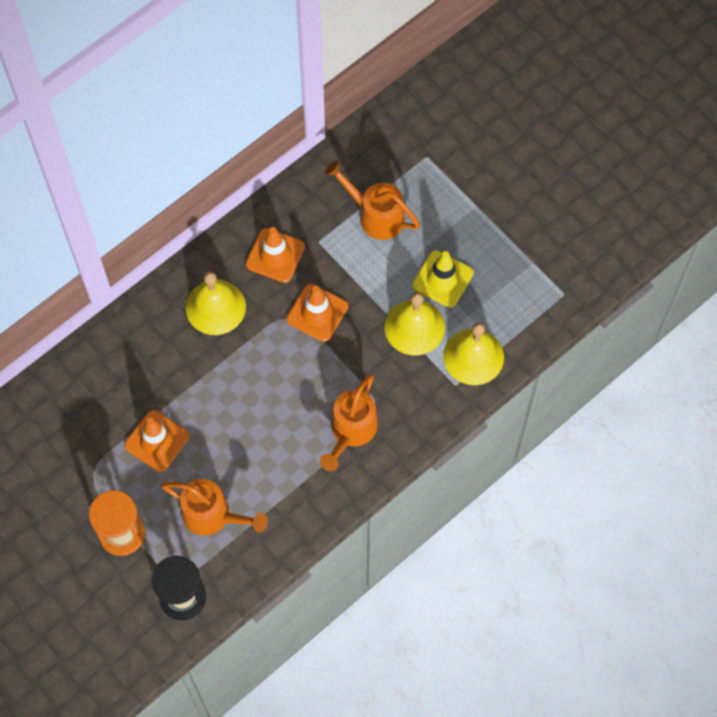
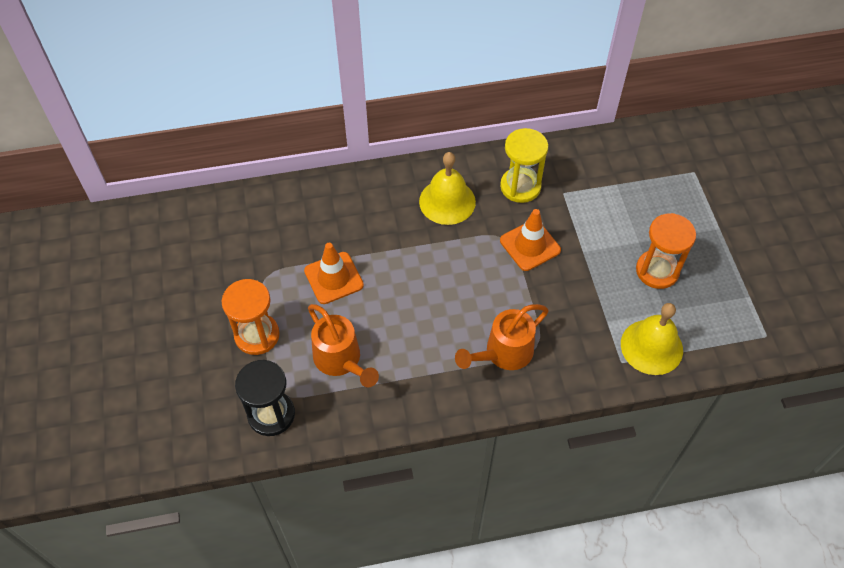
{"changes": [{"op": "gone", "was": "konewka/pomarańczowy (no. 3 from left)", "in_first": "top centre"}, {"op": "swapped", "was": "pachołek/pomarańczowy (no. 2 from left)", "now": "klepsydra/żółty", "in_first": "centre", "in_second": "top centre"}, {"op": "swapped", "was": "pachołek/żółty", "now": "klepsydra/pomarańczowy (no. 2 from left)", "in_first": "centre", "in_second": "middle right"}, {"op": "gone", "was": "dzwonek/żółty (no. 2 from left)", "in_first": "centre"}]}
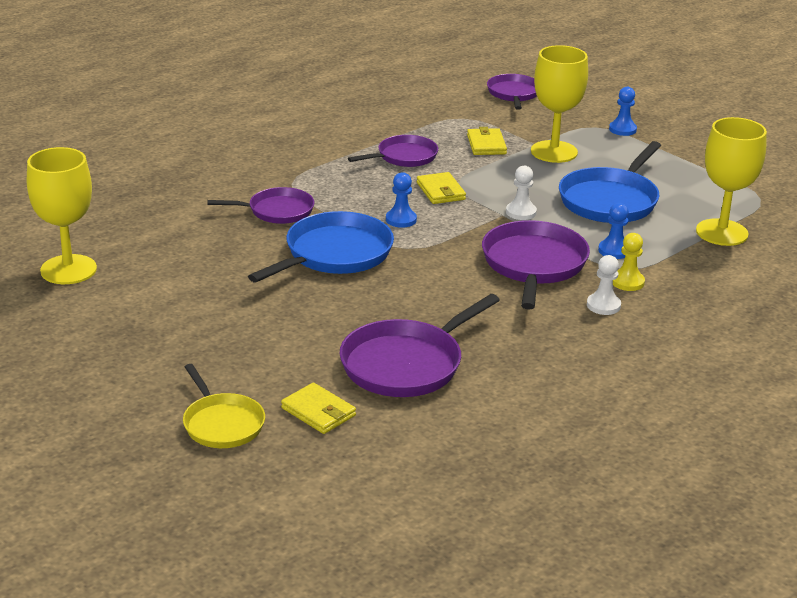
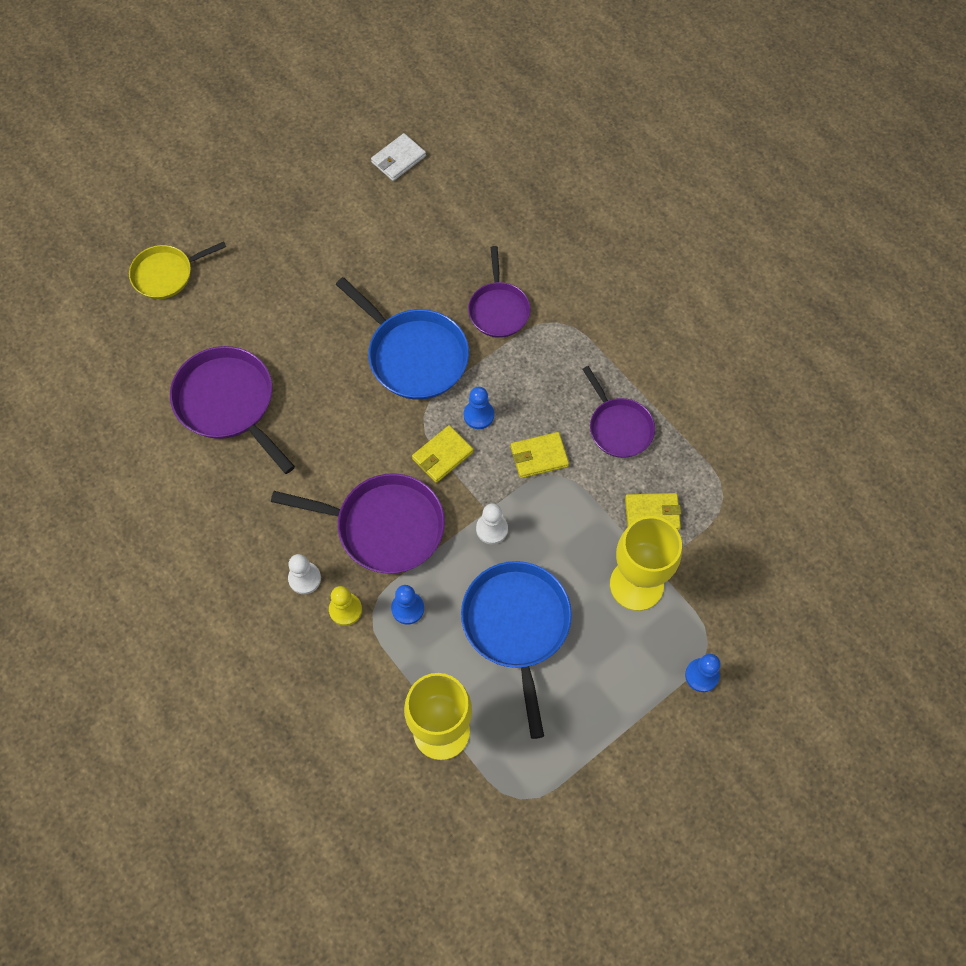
{"changes": [{"op": "gone", "was": "patelnia/fioletowy (no. 4 from left)", "in_first": "top centre"}, {"op": "rotated", "was": "patelnia/niebieski (no. 2 from left)", "in_first": "top right", "in_second": "bottom centre", "clockwise": 45}, {"op": "swapped", "was": "kielich/żółty (no. 1 from left)", "now": "portfel/biały", "in_first": "middle left", "in_second": "top centre"}, {"op": "shifted", "was": "portfel/żółty (no. 1 from left)", "in_first": "bottom centre", "in_second": "centre"}]}
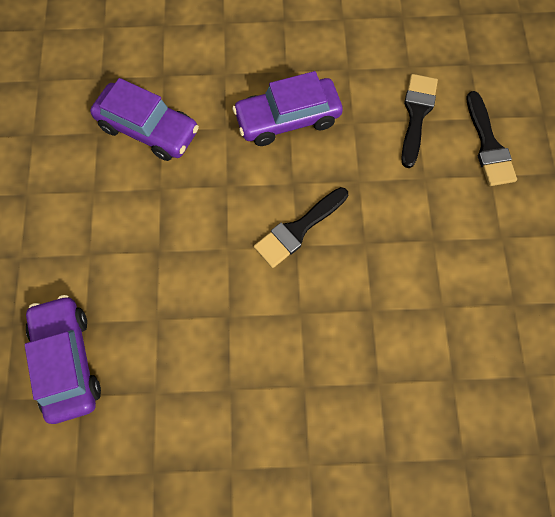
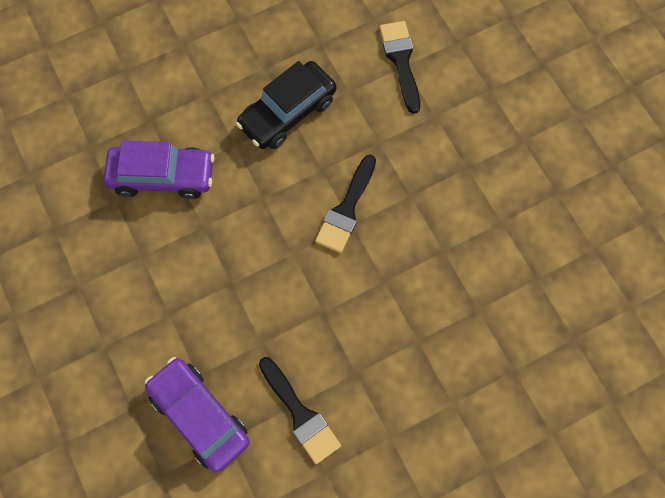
{"changes": [{"op": "repainted", "was": "samochód/fioletowy (no. 3 from left)", "now": "samochód/czarny", "in_first": "top centre", "in_second": "top centre"}, {"op": "shifted", "was": "pędzel/czarny (no. 3 from left in the first image)", "now": "pędzel/czarny (no. 1 from left)", "in_first": "top right", "in_second": "bottom centre"}]}
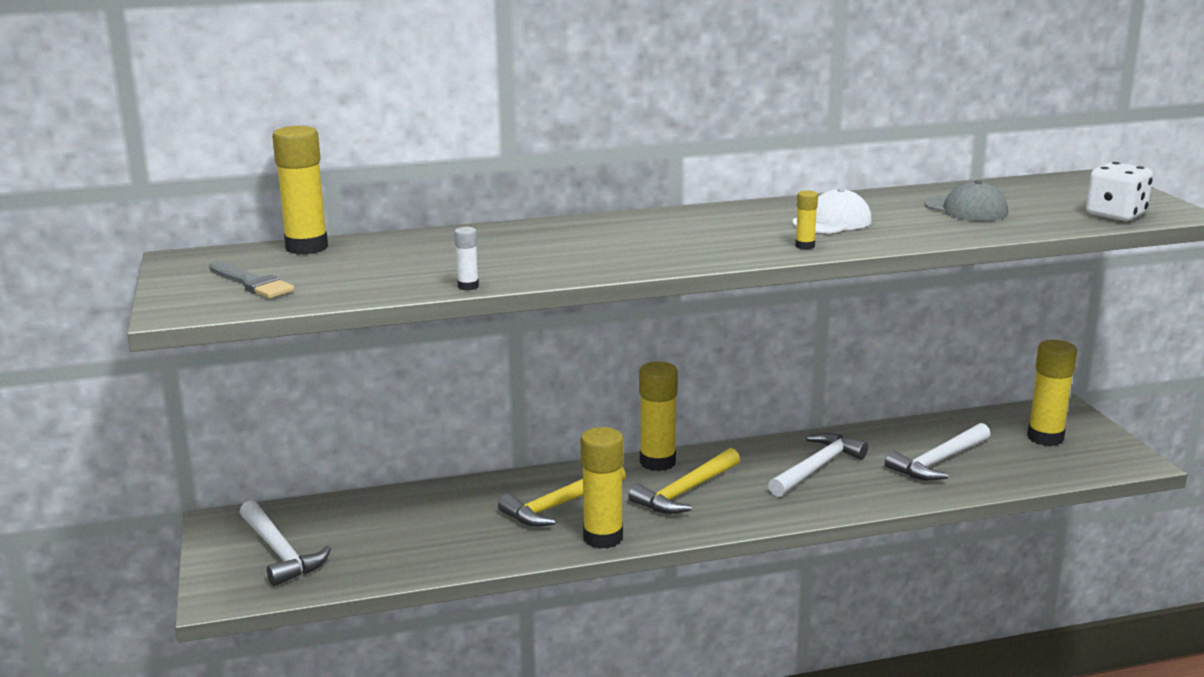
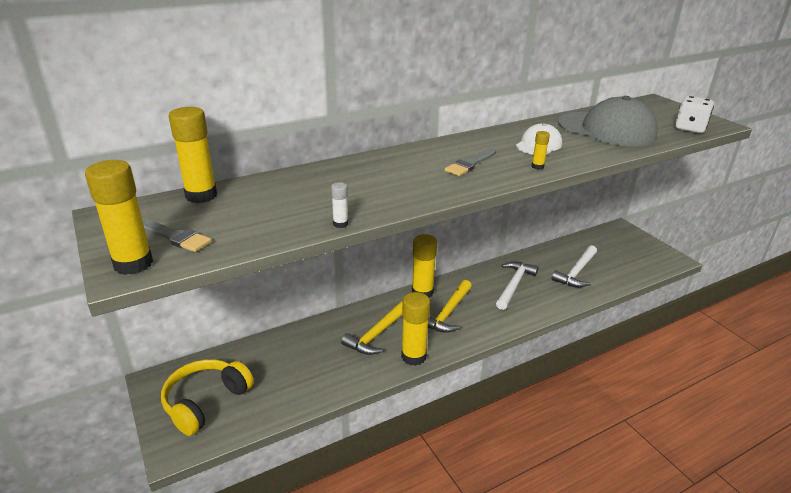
{"changes": [{"op": "scaled", "was": "czapka/szary", "in_first": "top right", "in_second": "top right", "ratio": 1.88}, {"op": "shifted", "was": "klej w sztyfcie/żółty (no. 5 from left in the first image)", "now": "klej w sztyfcie/żółty (no. 1 from left)", "in_first": "middle right", "in_second": "middle left"}, {"op": "swapped", "was": "młotek/biały (no. 1 from left)", "now": "słuchawki/żółty", "in_first": "bottom left", "in_second": "bottom left"}, {"op": "new", "now": "pędzel/szary (no. 2 from left)", "in_second": "top centre"}]}
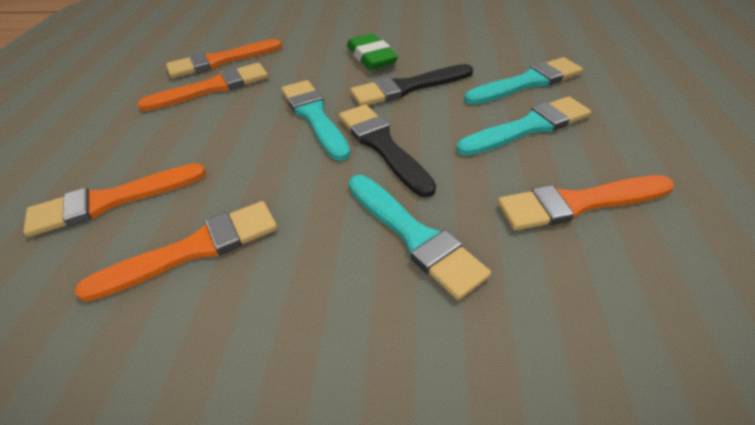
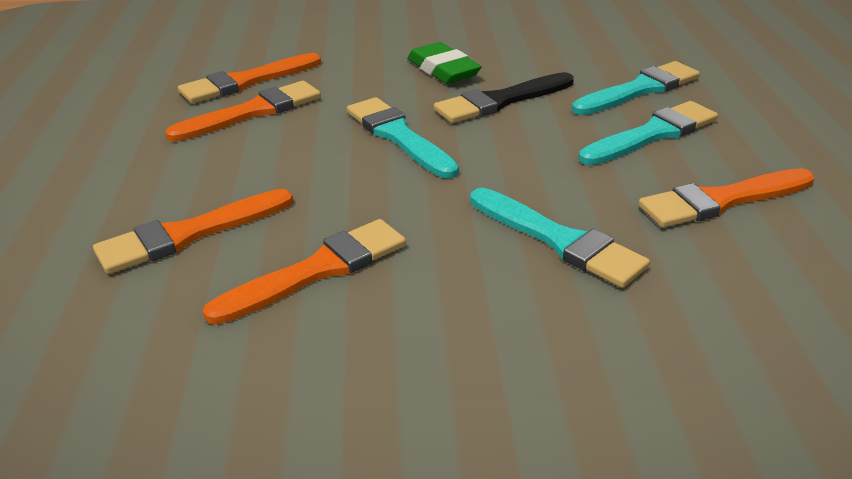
{"changes": [{"op": "gone", "was": "pędzel/czarny (no. 1 from left)", "in_first": "centre"}]}
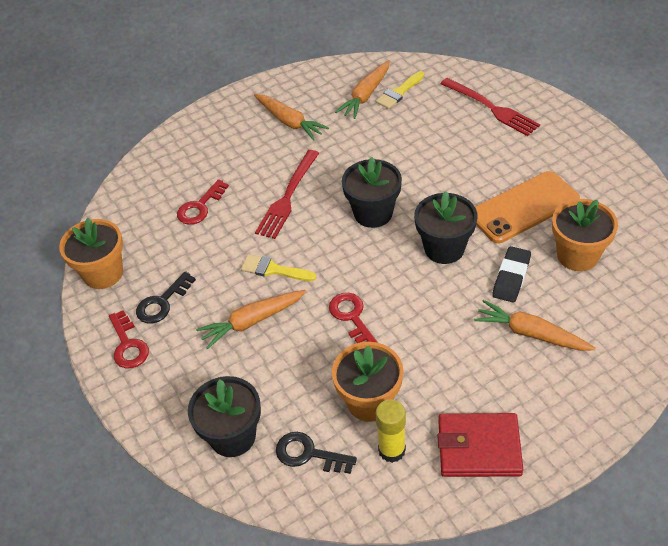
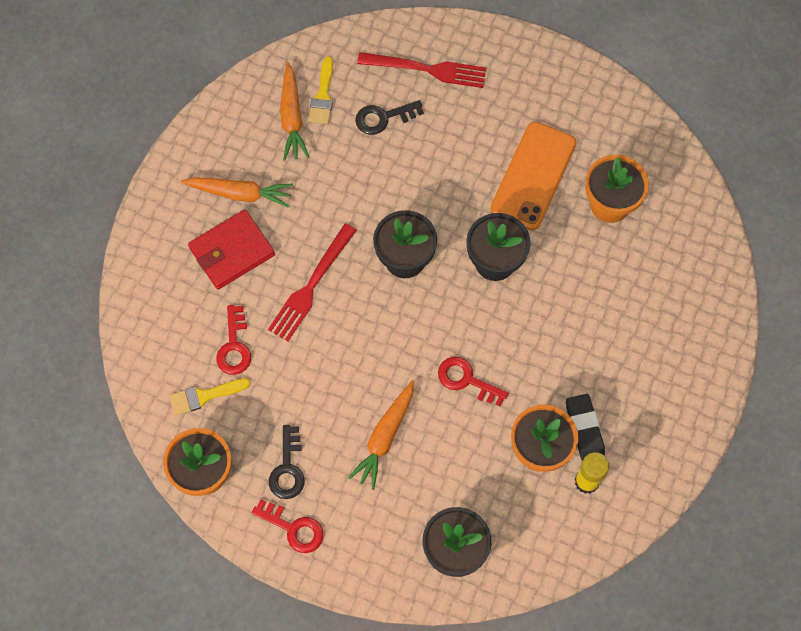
{"changes": [{"op": "rotated", "was": "widelec/czerwony (no. 1 from left)", "in_first": "centre", "in_second": "centre", "clockwise": 45}, {"op": "shifted", "was": "gumka do mazania/czarny", "in_first": "middle right", "in_second": "bottom right"}, {"op": "shifted", "was": "pędzel/żółty (no. 1 from left)", "in_first": "centre", "in_second": "middle left"}, {"op": "gone", "was": "marchewka/pomarańczowy (no. 4 from left)", "in_first": "middle right"}, {"op": "shifted", "was": "portfel/czerwony", "in_first": "bottom right", "in_second": "middle left"}, {"op": "shifted", "was": "klucz/czarny (no. 2 from left)", "in_first": "bottom centre", "in_second": "top centre"}]}
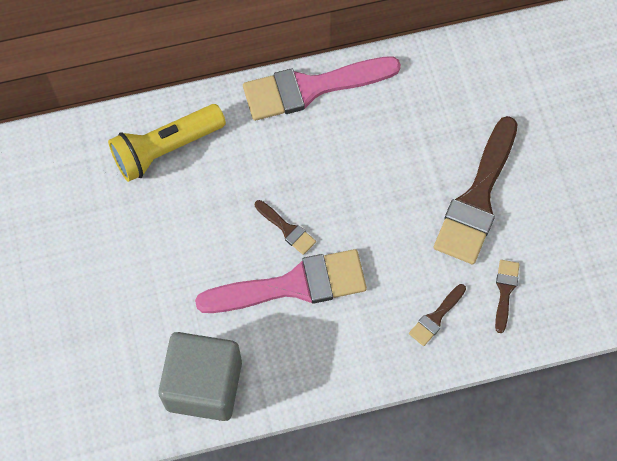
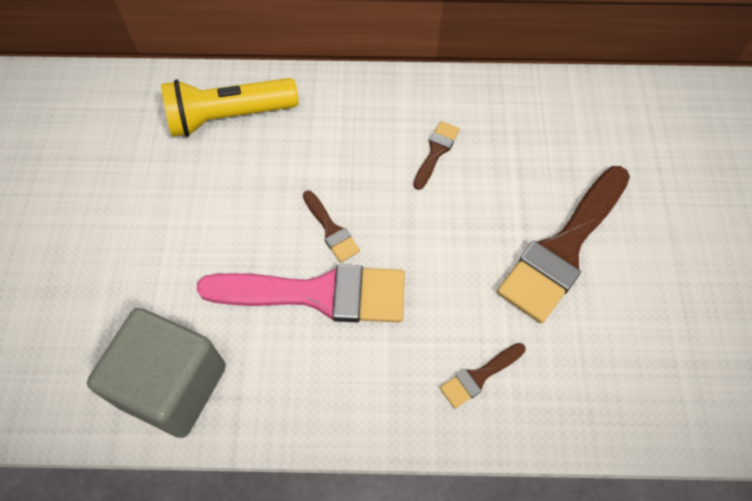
{"changes": [{"op": "gone", "was": "pędzel/różowy (no. 2 from left)", "in_first": "top centre"}, {"op": "shifted", "was": "pędzel/brązowy (no. 4 from left in the first image)", "now": "pędzel/brązowy (no. 2 from left)", "in_first": "middle right", "in_second": "top centre"}]}
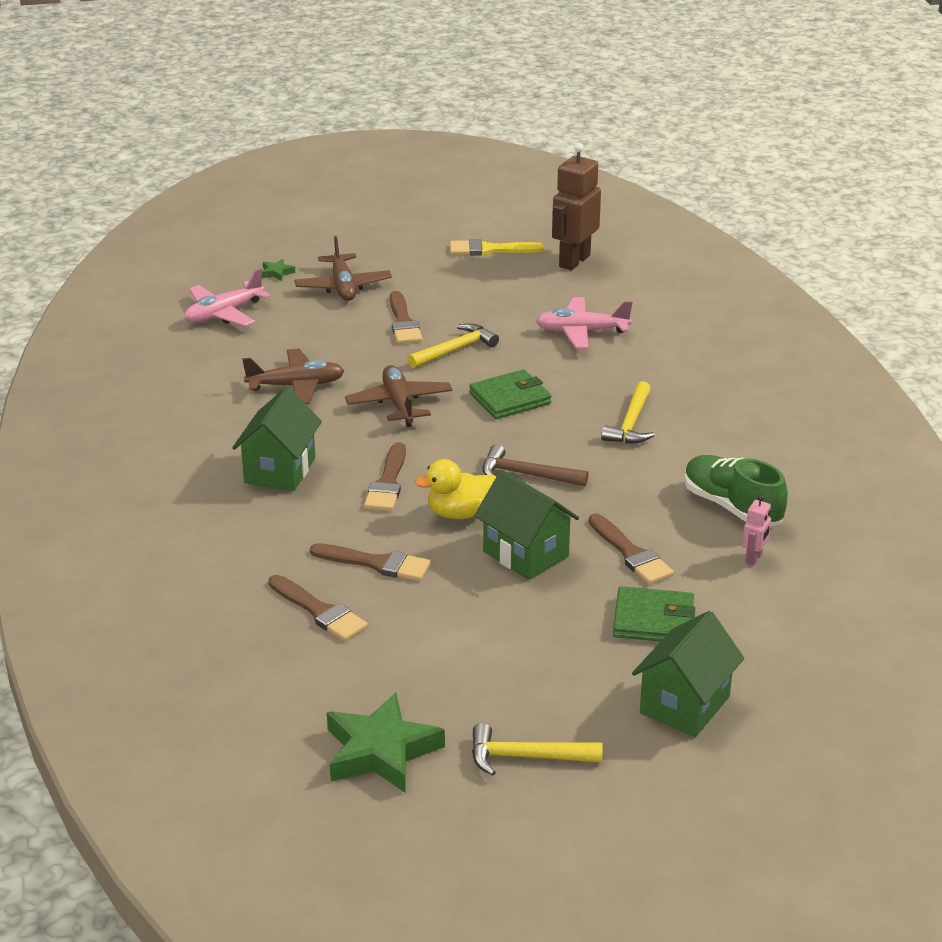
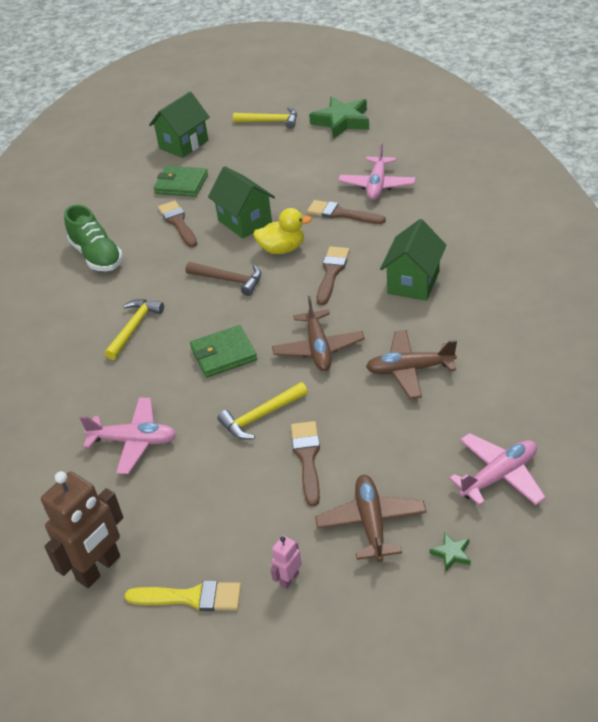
{"changes": [{"op": "shifted", "was": "robot/różowy", "in_first": "middle right", "in_second": "bottom centre"}, {"op": "swapped", "was": "pędzel/brązowy (no. 1 from left)", "now": "samolot/różowy (no. 2 from left)", "in_first": "centre", "in_second": "top centre"}]}
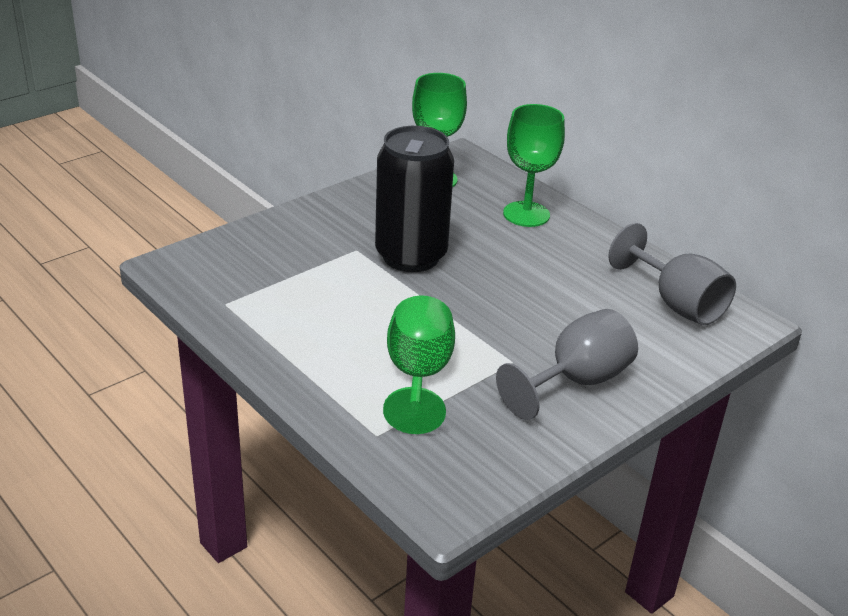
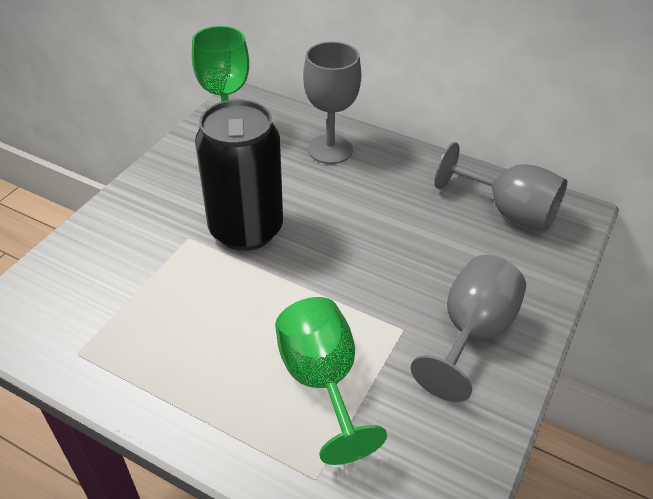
{"changes": [{"op": "repainted", "was": "kielich/zielony (no. 3 from left)", "now": "kielich/szary (no. 1 from left)", "in_first": "top centre", "in_second": "top centre"}]}
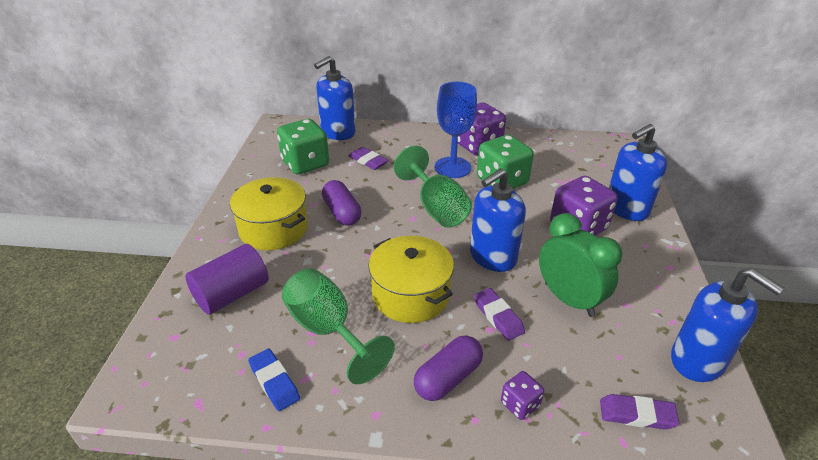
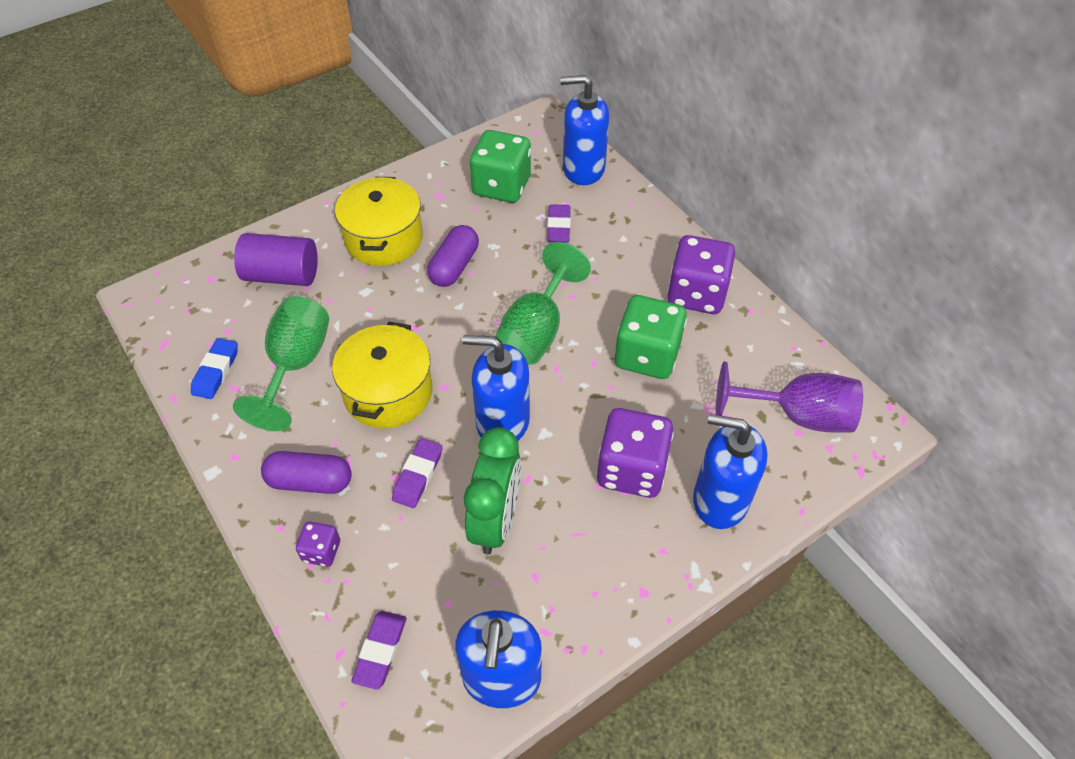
{"changes": [{"op": "gone", "was": "kielich/niebieski", "in_first": "top centre"}, {"op": "rotated", "was": "gumka do mazania/fioletowy (no. 3 from left in the first image)", "in_first": "bottom right", "in_second": "bottom centre", "clockwise": 45}, {"op": "new", "now": "kielich/fioletowy", "in_second": "middle right"}]}
